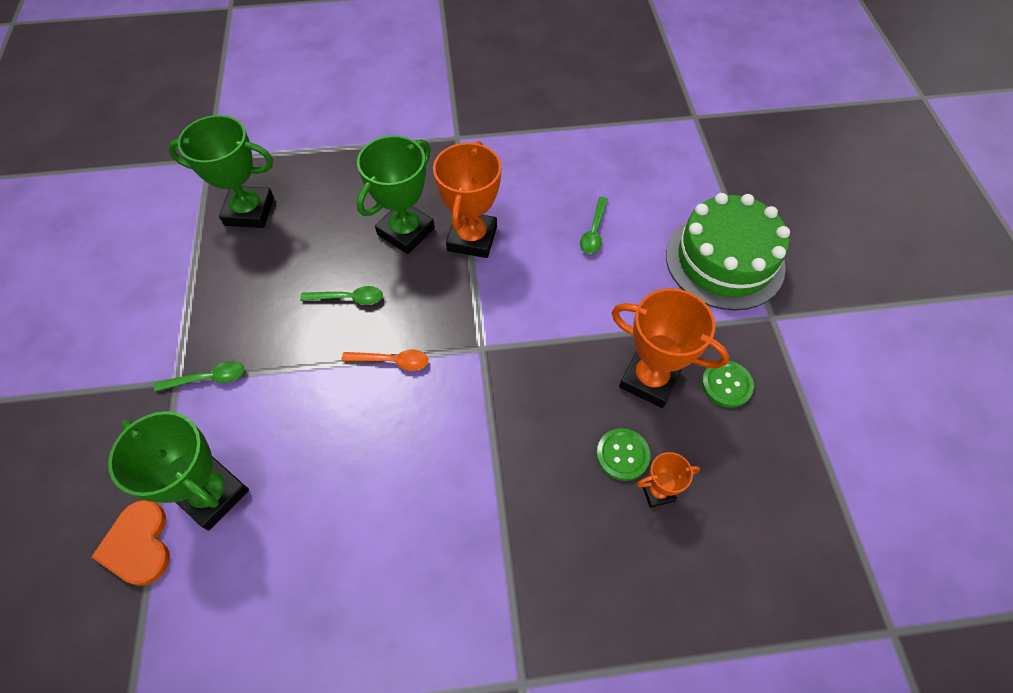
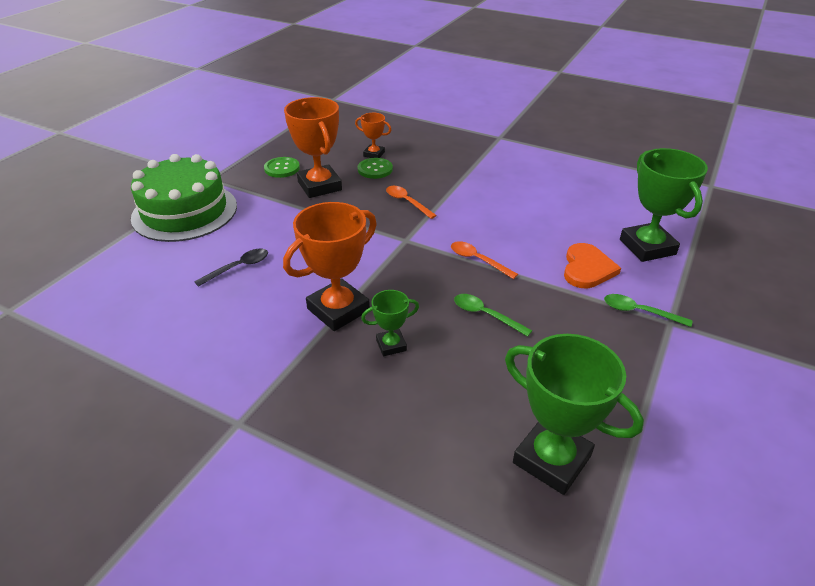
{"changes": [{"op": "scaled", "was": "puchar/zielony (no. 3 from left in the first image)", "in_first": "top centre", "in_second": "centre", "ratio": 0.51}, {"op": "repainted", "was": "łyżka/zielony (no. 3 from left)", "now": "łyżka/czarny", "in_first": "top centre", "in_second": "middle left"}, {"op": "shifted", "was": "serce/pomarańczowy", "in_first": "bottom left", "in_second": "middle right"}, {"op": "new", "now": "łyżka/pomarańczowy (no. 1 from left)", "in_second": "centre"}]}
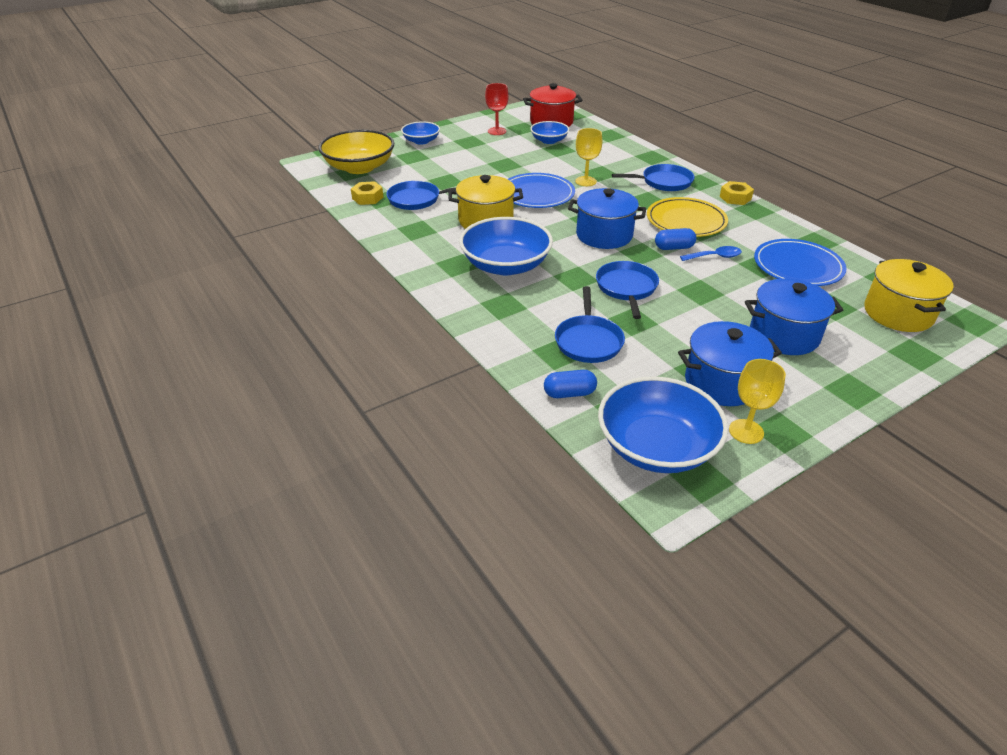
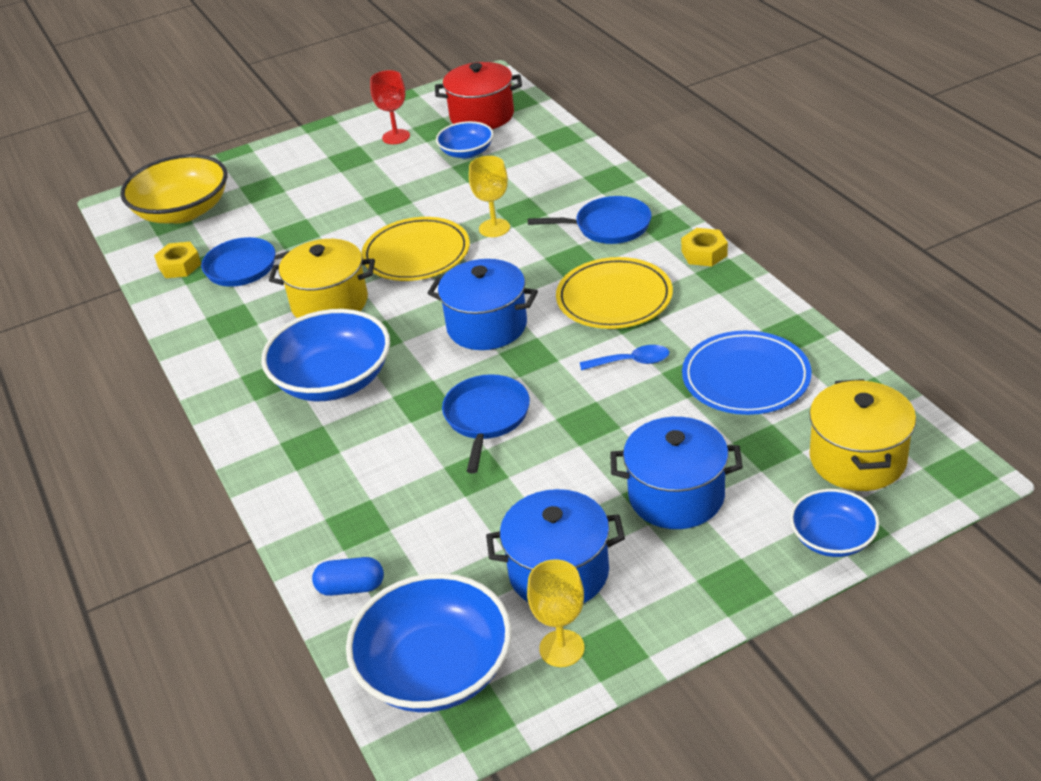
{"changes": [{"op": "shifted", "was": "miska/niebieski (no. 1 from left in the first image)", "now": "miska/niebieski (no. 4 from left)", "in_first": "top centre", "in_second": "bottom right"}, {"op": "repainted", "was": "talerz/niebieski (no. 1 from left)", "now": "talerz/żółty (no. 1 from left)", "in_first": "top centre", "in_second": "top centre"}, {"op": "gone", "was": "kapsułka/niebieski (no. 2 from left)", "in_first": "top right"}, {"op": "gone", "was": "patelnia/niebieski (no. 2 from left)", "in_first": "centre"}]}
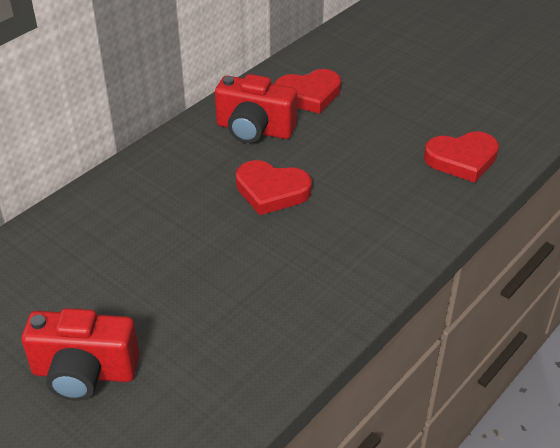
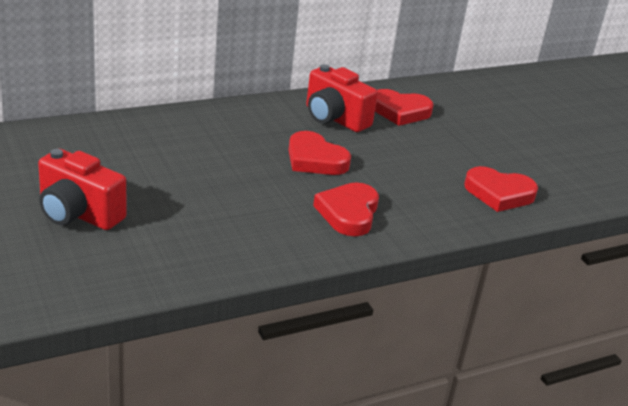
{"changes": [{"op": "new", "now": "serce/czerwony (no. 2 from left)", "in_second": "centre"}]}
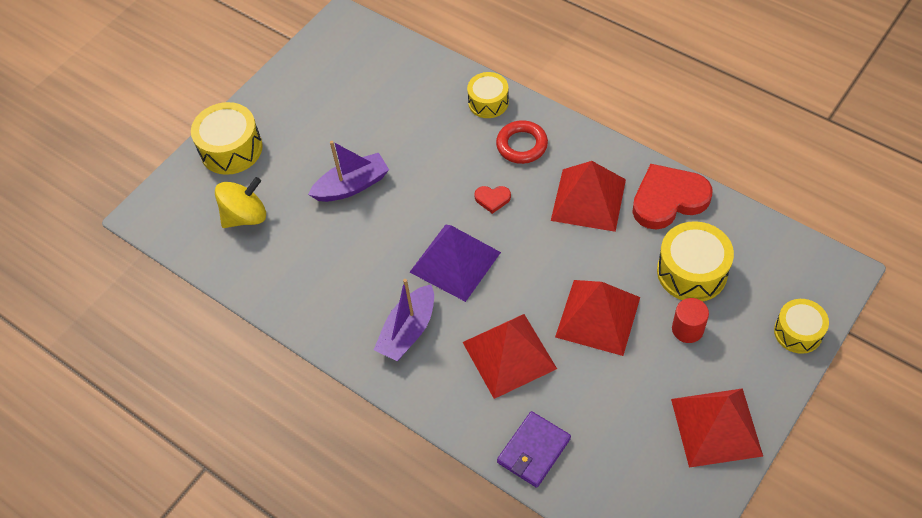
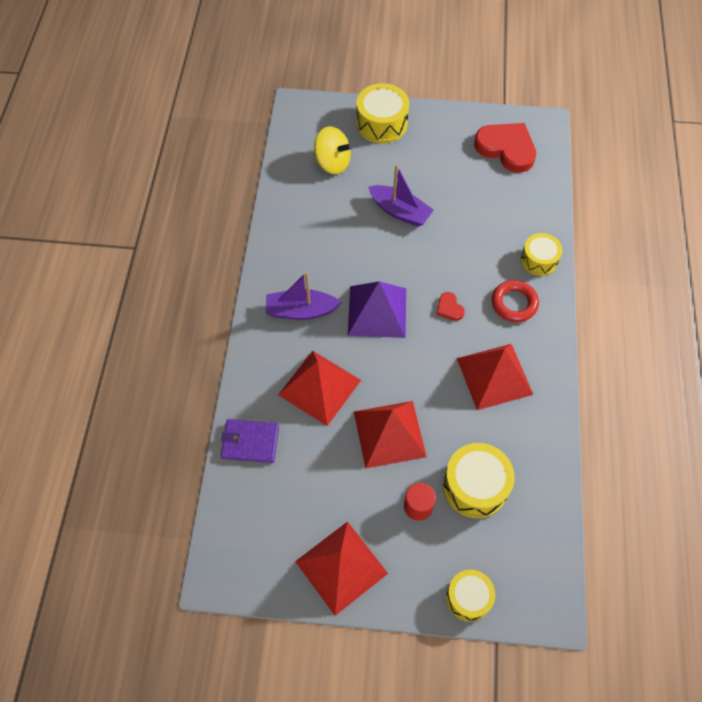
{"changes": [{"op": "shifted", "was": "serce/czerwony (no. 2 from left)", "in_first": "middle right", "in_second": "top right"}]}
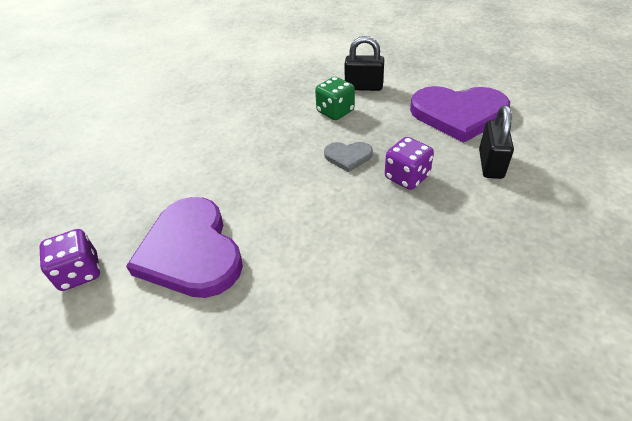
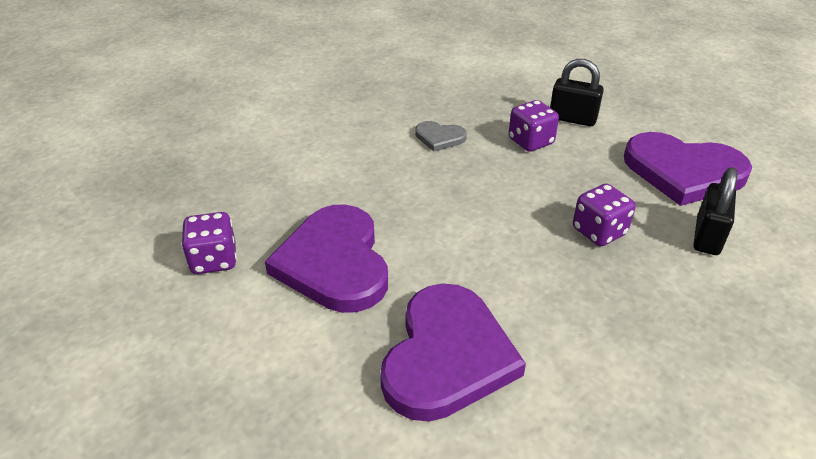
{"changes": [{"op": "repainted", "was": "kostka do gry/zielony", "now": "kostka do gry/fioletowy (no. 2 from left)", "in_first": "top centre", "in_second": "top centre"}, {"op": "shifted", "was": "serce/szary", "in_first": "centre", "in_second": "top centre"}, {"op": "new", "now": "serce/fioletowy (no. 2 from left)", "in_second": "bottom centre"}]}
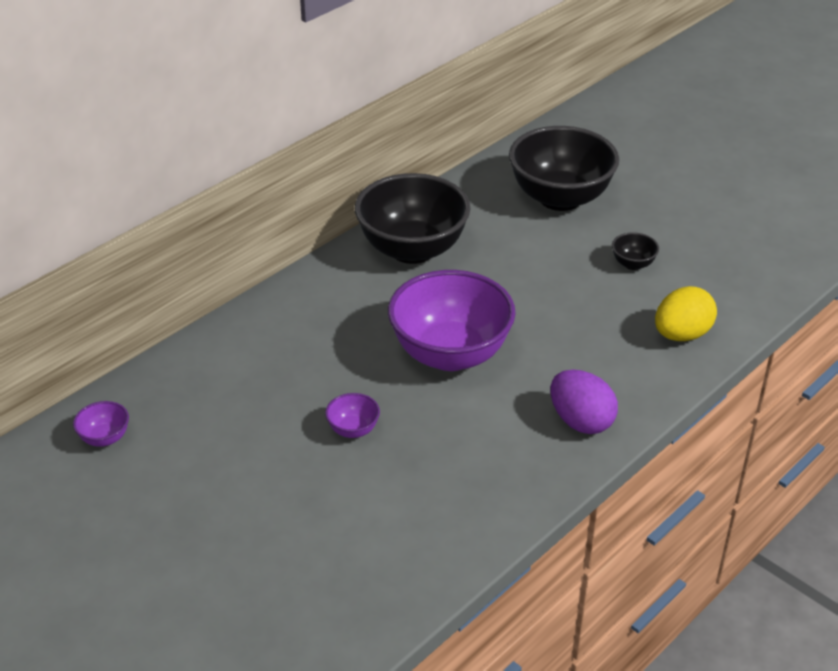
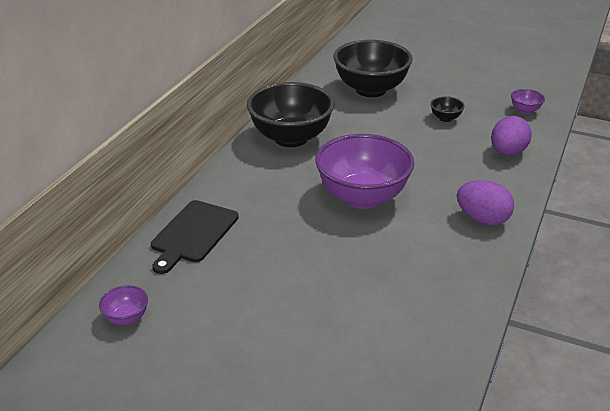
{"changes": [{"op": "repainted", "was": "jajko/żółty", "now": "jajko/fioletowy (no. 2 from left)", "in_first": "middle right", "in_second": "top right"}, {"op": "shifted", "was": "miska/fioletowy (no. 2 from left in the first image)", "now": "miska/fioletowy (no. 3 from left)", "in_first": "centre", "in_second": "top right"}, {"op": "new", "now": "deska do krojenia/czarny", "in_second": "middle left"}]}
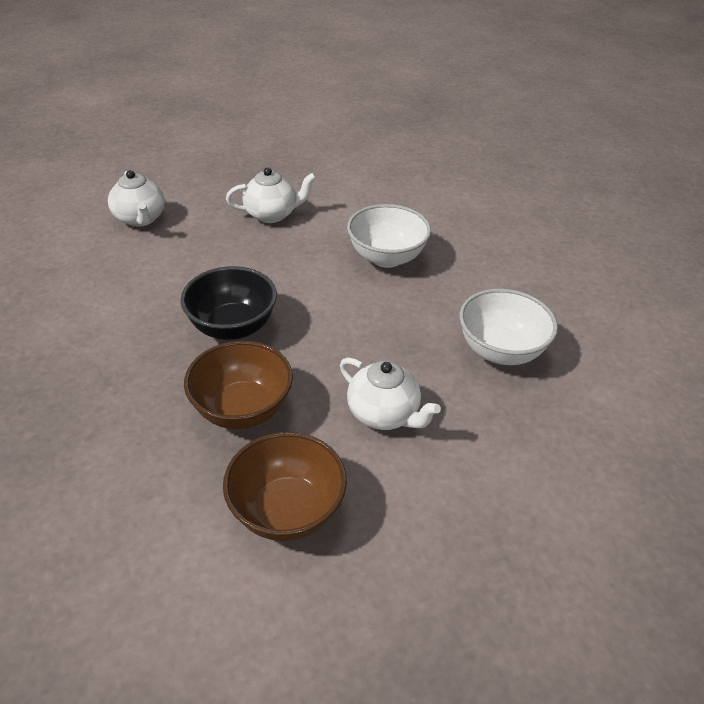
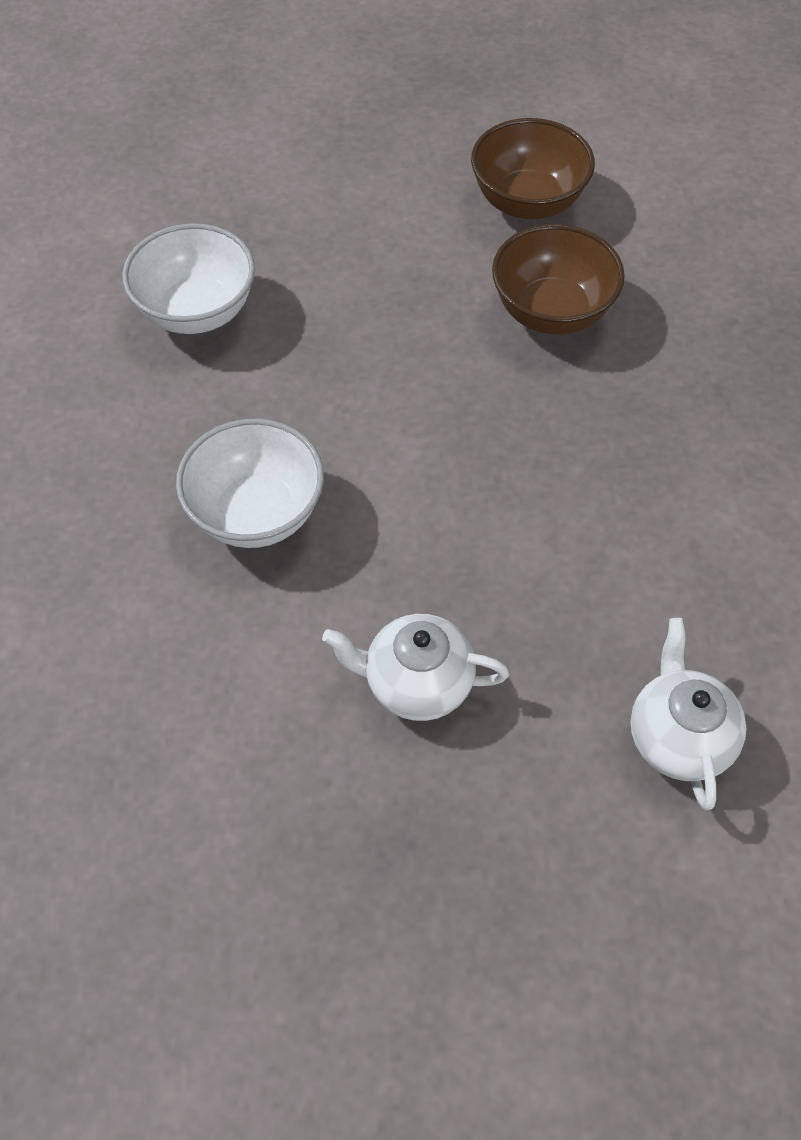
{"changes": [{"op": "gone", "was": "miska/czarny", "in_first": "middle left"}, {"op": "gone", "was": "imbryk/biały (no. 3 from left)", "in_first": "centre"}]}
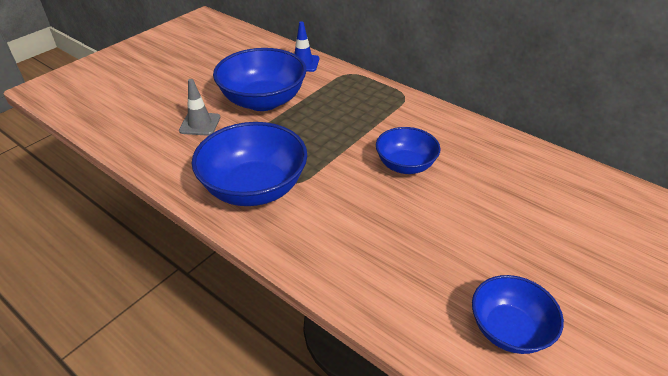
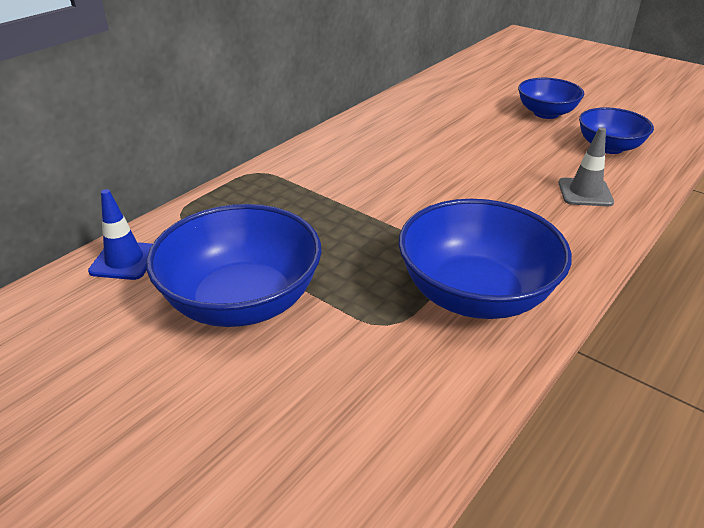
{"changes": [{"op": "shifted", "was": "pachołek/szary", "in_first": "top left", "in_second": "top right"}, {"op": "shifted", "was": "miska/niebieski (no. 3 from left)", "in_first": "centre", "in_second": "top right"}]}
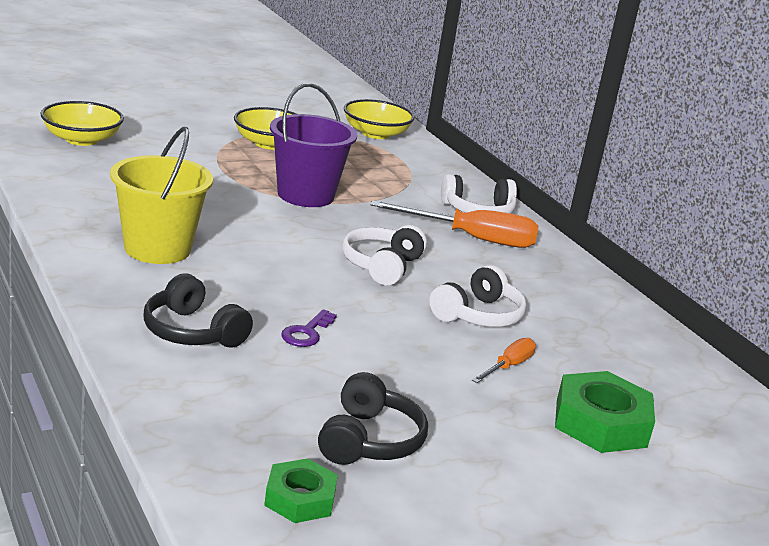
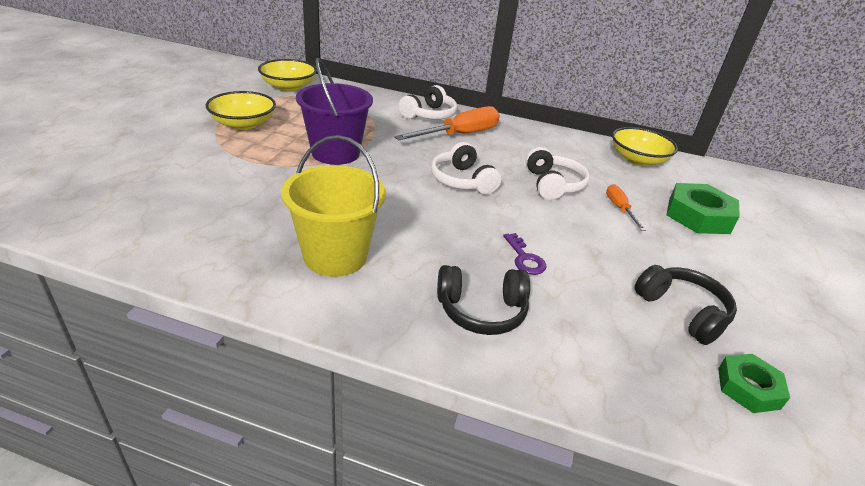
{"changes": [{"op": "shifted", "was": "miska/żółty (no. 1 from left in the first image)", "now": "miska/żółty (no. 3 from left)", "in_first": "top left", "in_second": "top right"}]}
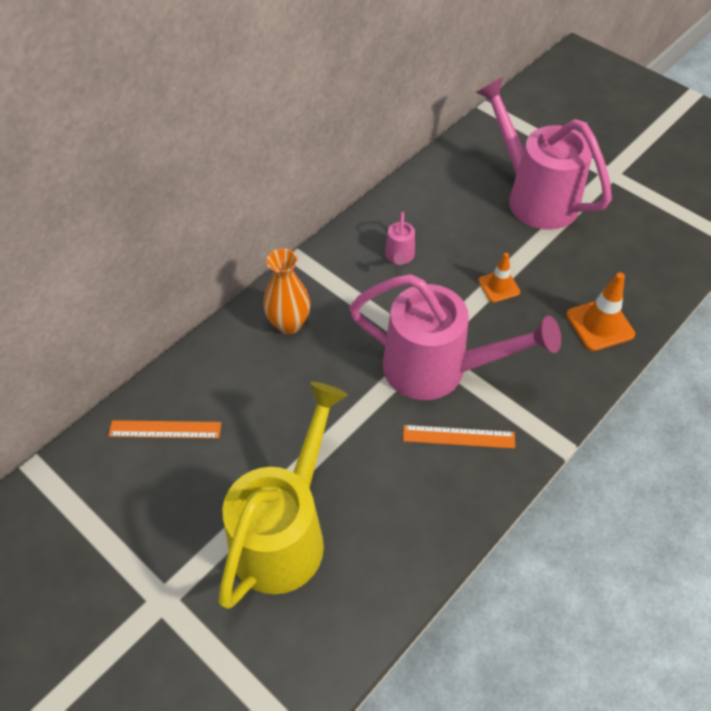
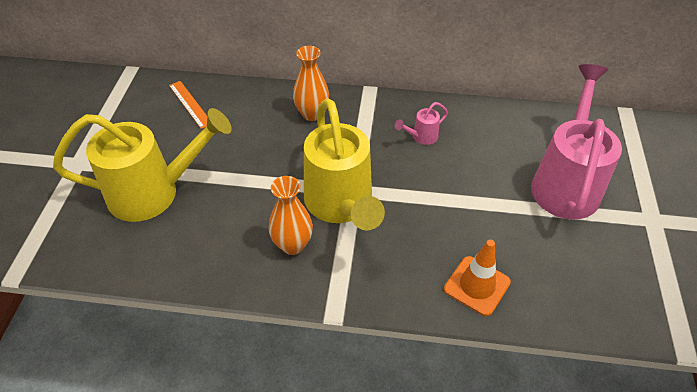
{"changes": [{"op": "gone", "was": "pachołek/pomarańczowy (no. 1 from left)", "in_first": "middle right"}, {"op": "repainted", "was": "konewka/różowy (no. 2 from left)", "now": "konewka/żółty (no. 2 from left)", "in_first": "centre", "in_second": "centre"}, {"op": "swapped", "was": "linijka/pomarańczowy (no. 2 from left)", "now": "wazon/pomarańczowy (no. 1 from left)", "in_first": "centre", "in_second": "centre"}]}
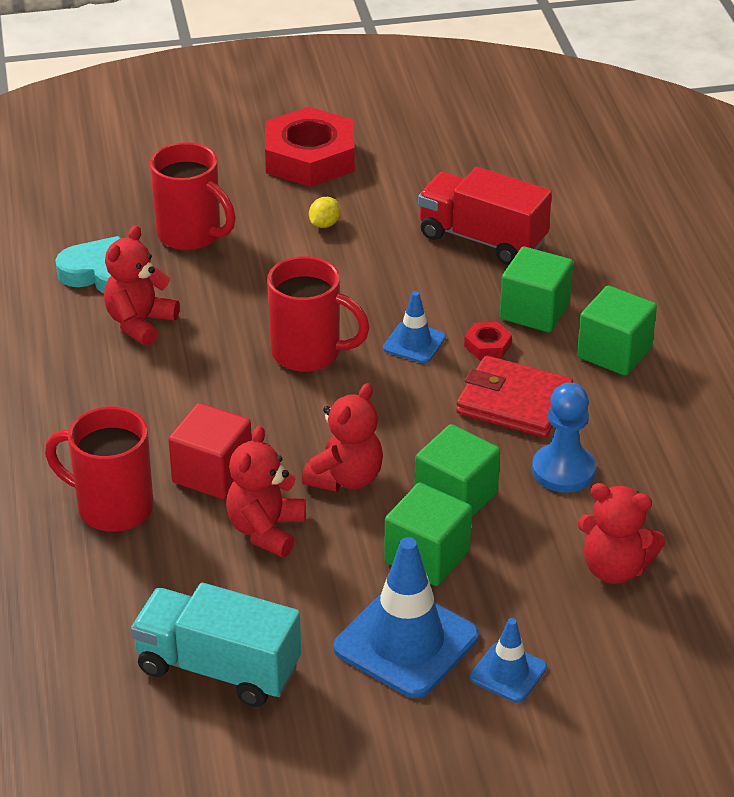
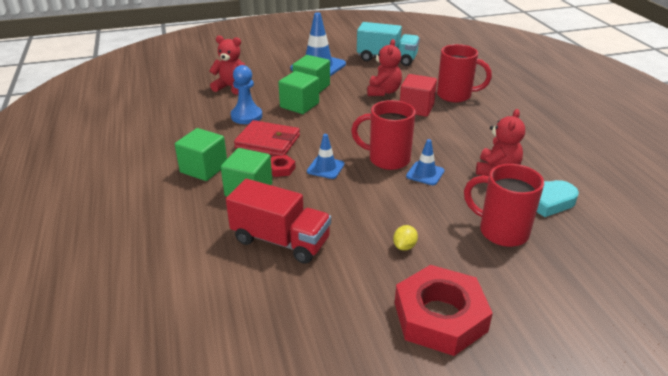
{"changes": [{"op": "gone", "was": "miś/czerwony (no. 3 from left)", "in_first": "centre"}, {"op": "shifted", "was": "pachołek/niebieski (no. 3 from left)", "in_first": "bottom right", "in_second": "centre"}]}
